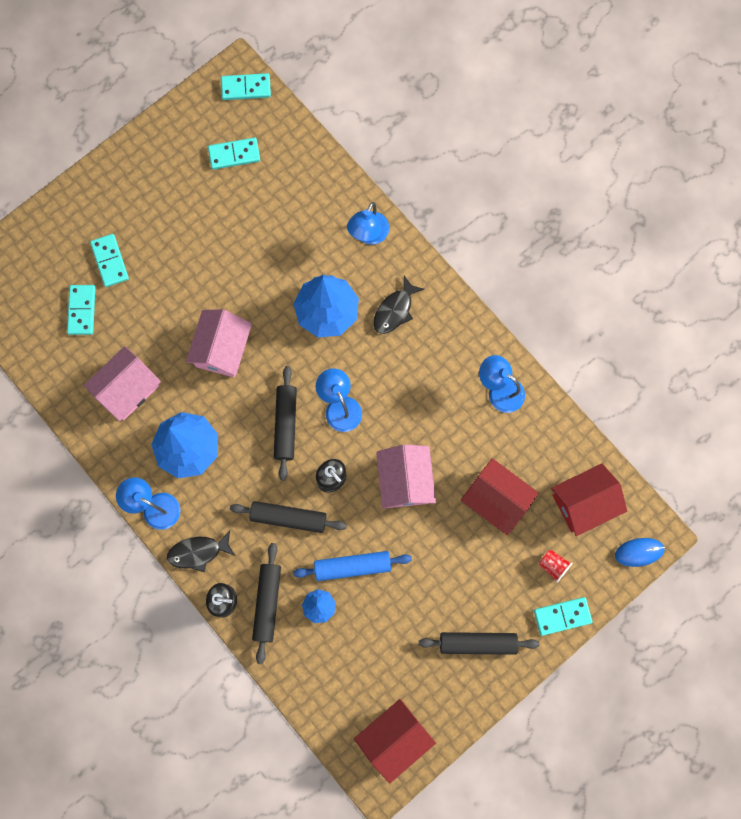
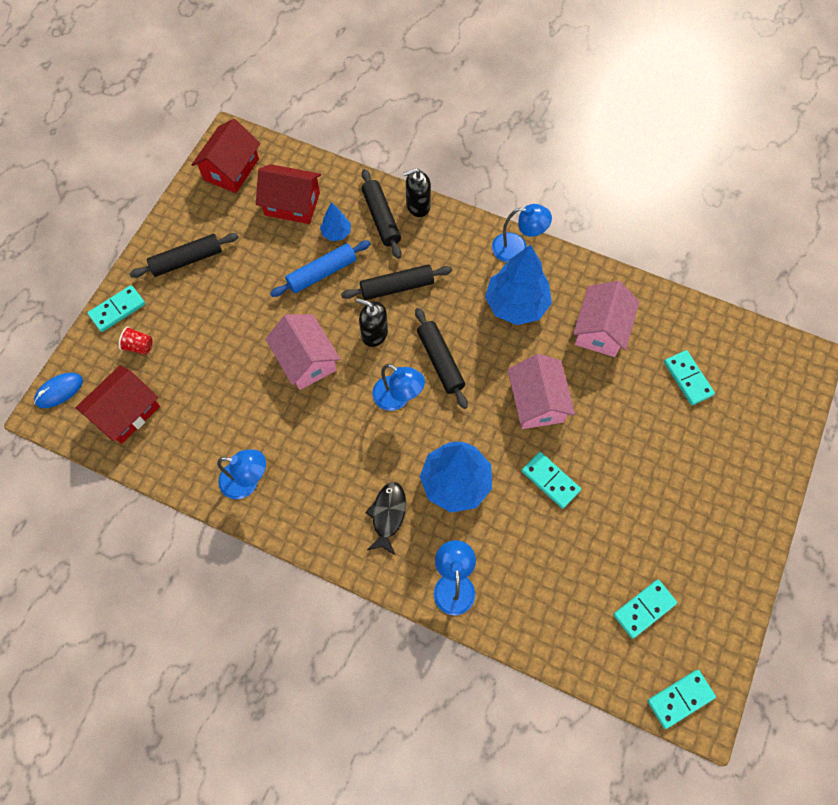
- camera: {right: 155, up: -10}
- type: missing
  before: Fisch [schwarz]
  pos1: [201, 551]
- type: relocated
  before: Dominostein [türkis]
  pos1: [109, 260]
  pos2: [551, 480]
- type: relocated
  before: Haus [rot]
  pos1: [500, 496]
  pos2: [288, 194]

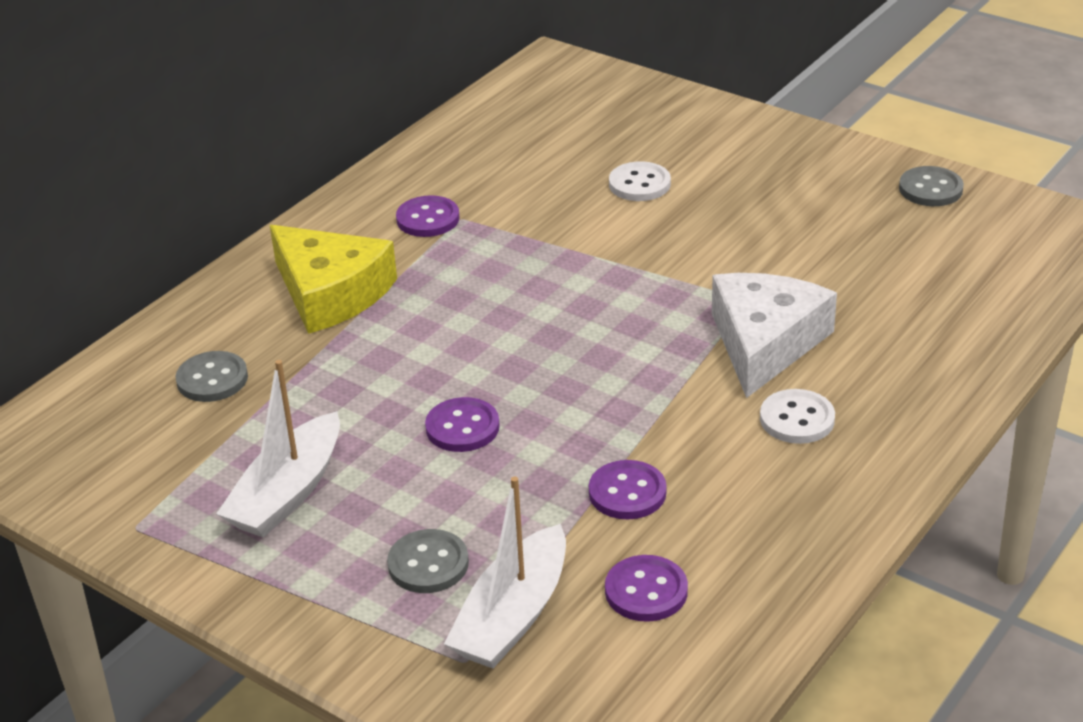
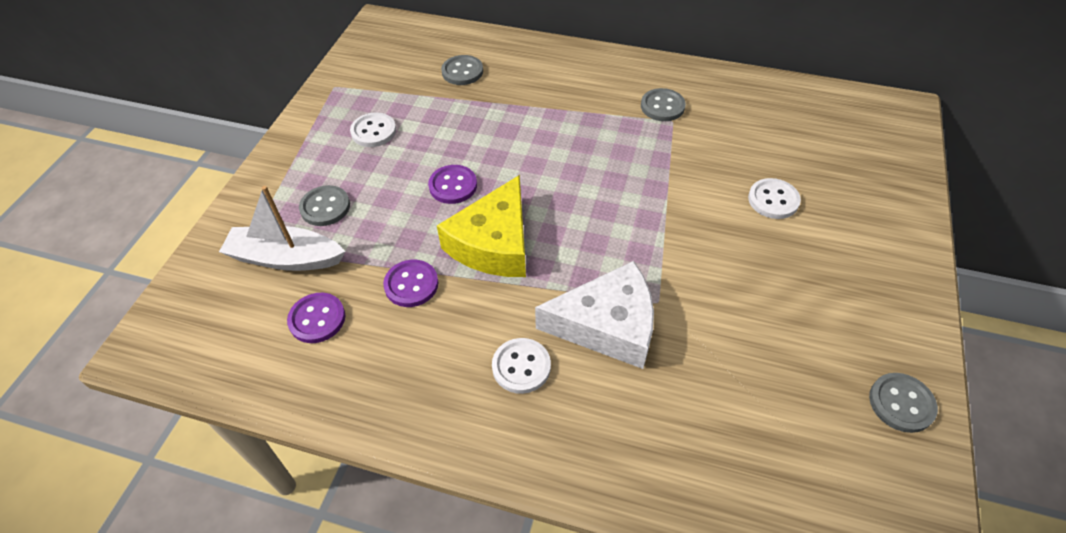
- camera: {right: 70, up: 15}
- type: relocated
  before: Käse [gelb]
  pos1: [333, 279]
  pos2: [481, 226]
- type: exchanged
  before: Boot [weiß]
  after: Knopf [weiß]
  pos1: [278, 449]
  pos2: [373, 129]
- type: colour
  before: Knopf [lila]
  after: Knopf [grau]
  pos1: [427, 216]
  pos2: [663, 104]

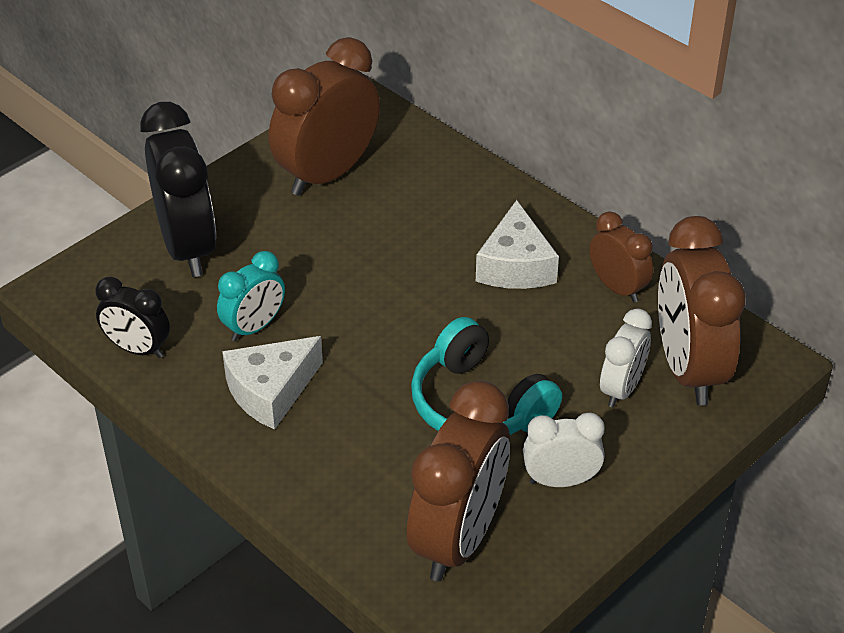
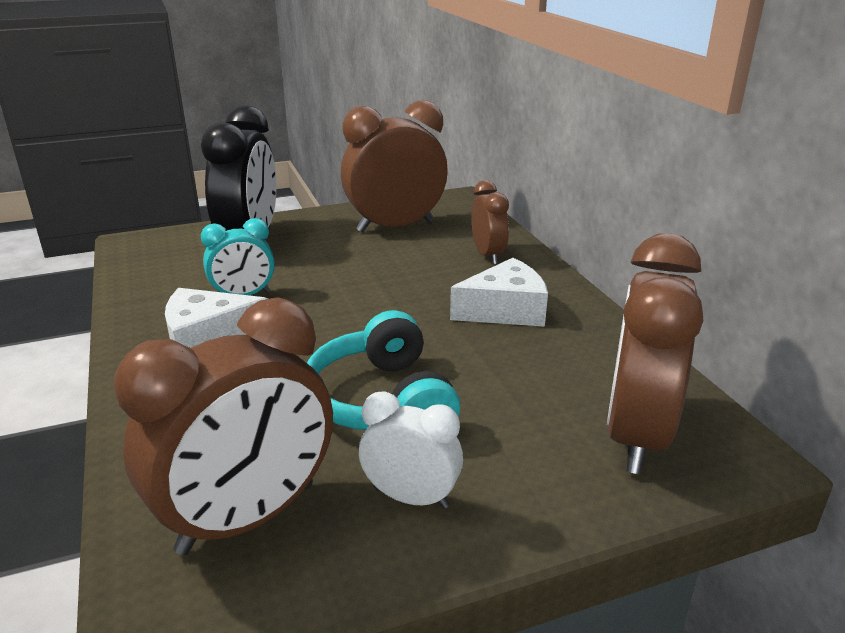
- camera: {right: 25, up: -15}
- type: missing
  before: Wecker [schwarz]
  pos1: [133, 317]
- type: missing
  before: Wecker [weiß]
  pos1: [626, 358]
- type: relocated
  before: Wecker [braun]
  pos1: [621, 257]
  pos2: [490, 222]
- type: spun
  before: Käse [weiß]
  pos1: [517, 244]
  pos2: [499, 292]
  turn: -135

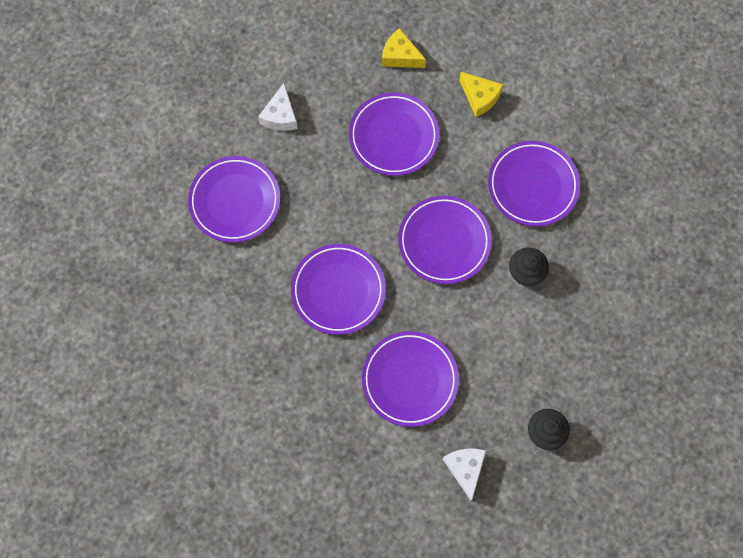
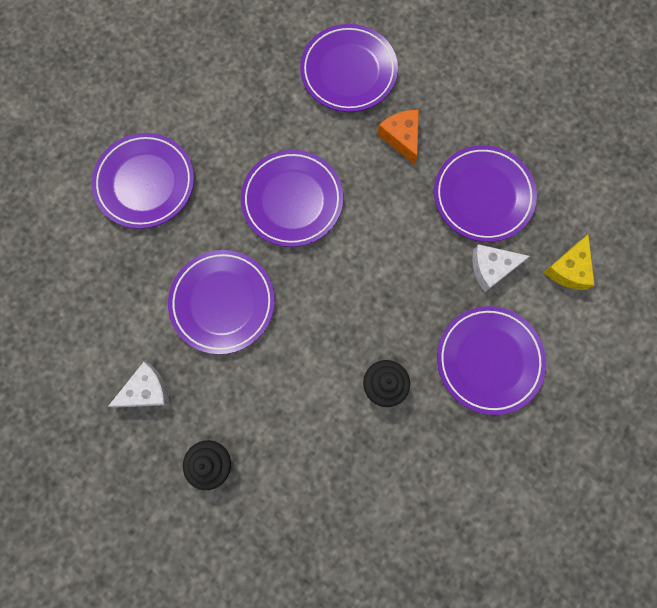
- camera: {right: 70, up: 5}
- type: missing
  before: Käse [gelb]
  pos1: [404, 48]
- type: appeared
  after: Käse [orange]
  pos2: [398, 137]
- type: relocated
  before: Käse [weiß]
  pos1: [278, 107]
  pos2: [501, 268]
- type: relocated
  before: Teller [lila]
  pos1: [445, 240]
  pos2: [143, 181]

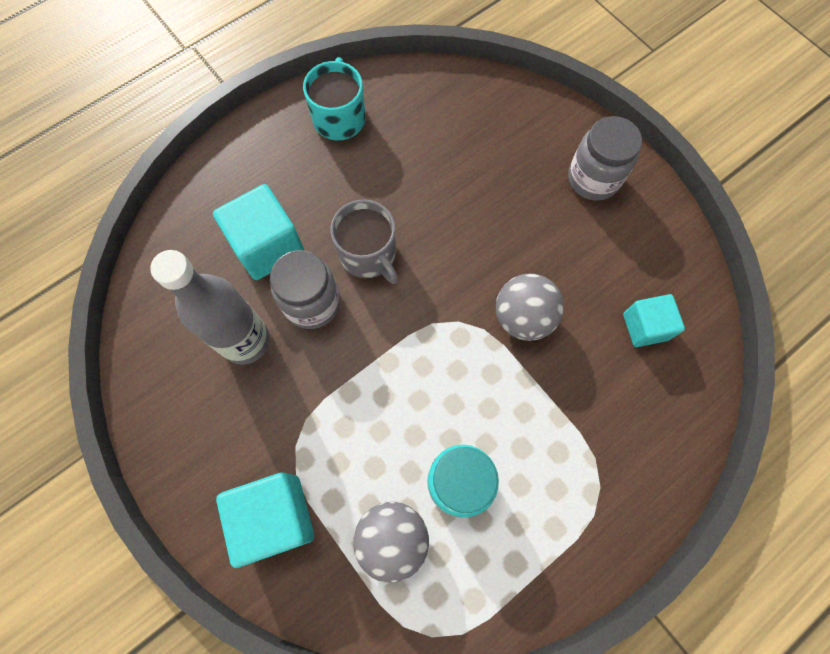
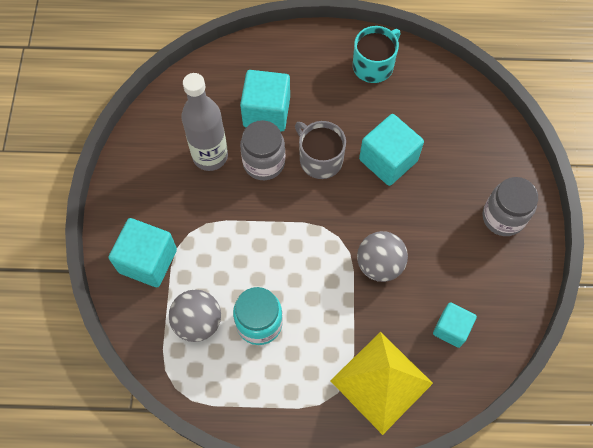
- camera: {right: 40, up: -5}
- type: appeared
  after: Pyramide [gelb]
  pos2: [381, 383]
- type: appeared
  after: Kubus [türkis]
  pos2: [391, 150]
- type: spun
  before: Tasse [grau]
  pos1: [364, 242]
  pos2: [320, 150]
  turn: 135

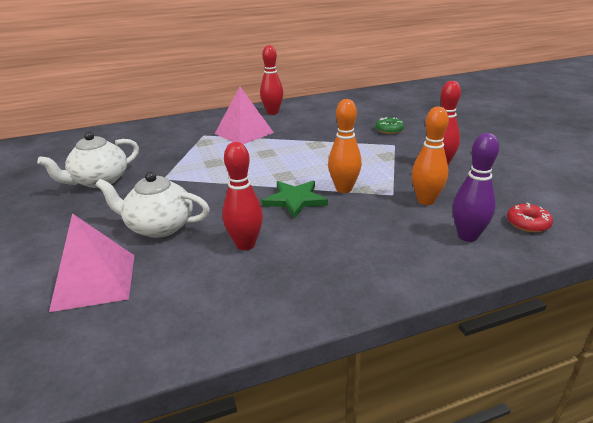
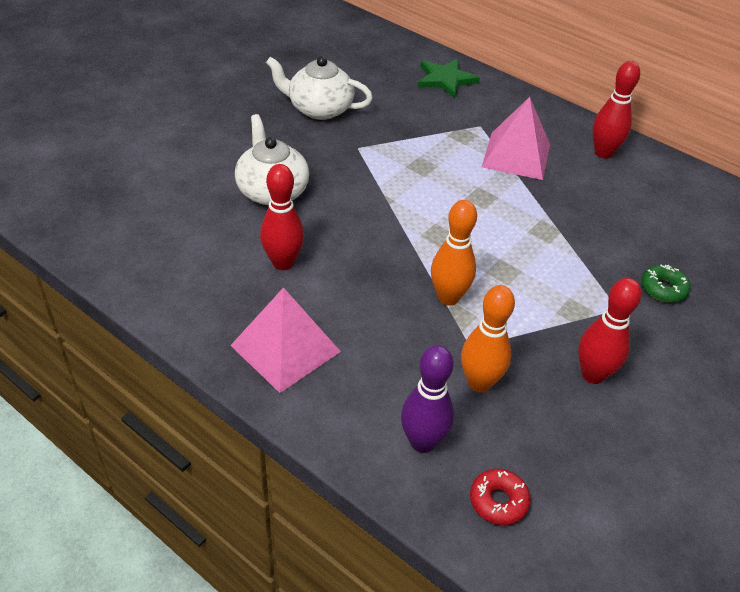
- camera: {right: 55, up: 15}
- type: relocated
  before: Pyramide [rosa]
  pos1: [91, 262]
  pos2: [285, 340]
- type: relocated
  before: Stern [grün]
  pos1: [295, 200]
  pos2: [449, 78]

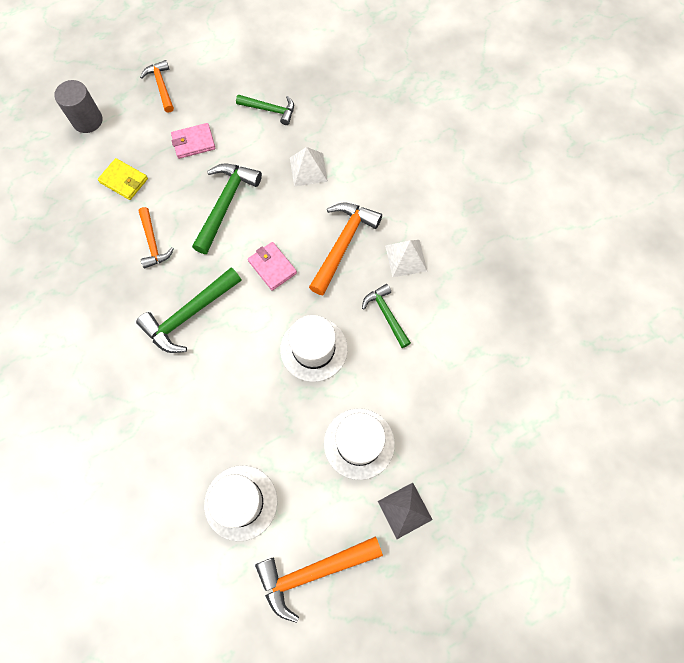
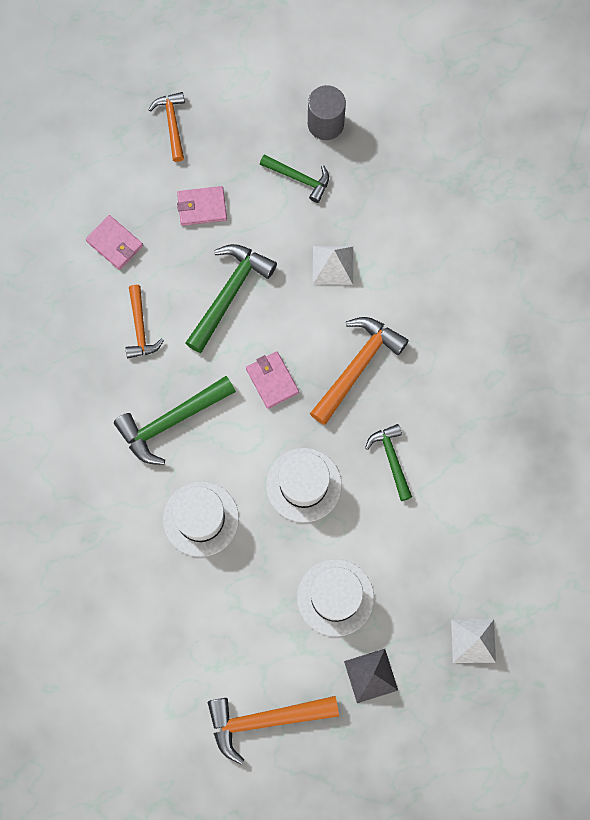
- camera: {right: 10, up: 5}
- type: relocated
  before: Vollzylinder [grau]
  pos1: [78, 106]
  pos2: [327, 112]
- type: relocated
  before: Hut [weiß]
  pos1: [240, 503]
  pos2: [201, 519]
- type: relocated
  before: Pyramide [weiß]
  pos1: [406, 258]
  pos2: [473, 641]
- type: colour
  before: Geldbörse [gelb]
  after: Geldbörse [rosa]
  pos1: [123, 179]
  pos2: [114, 242]

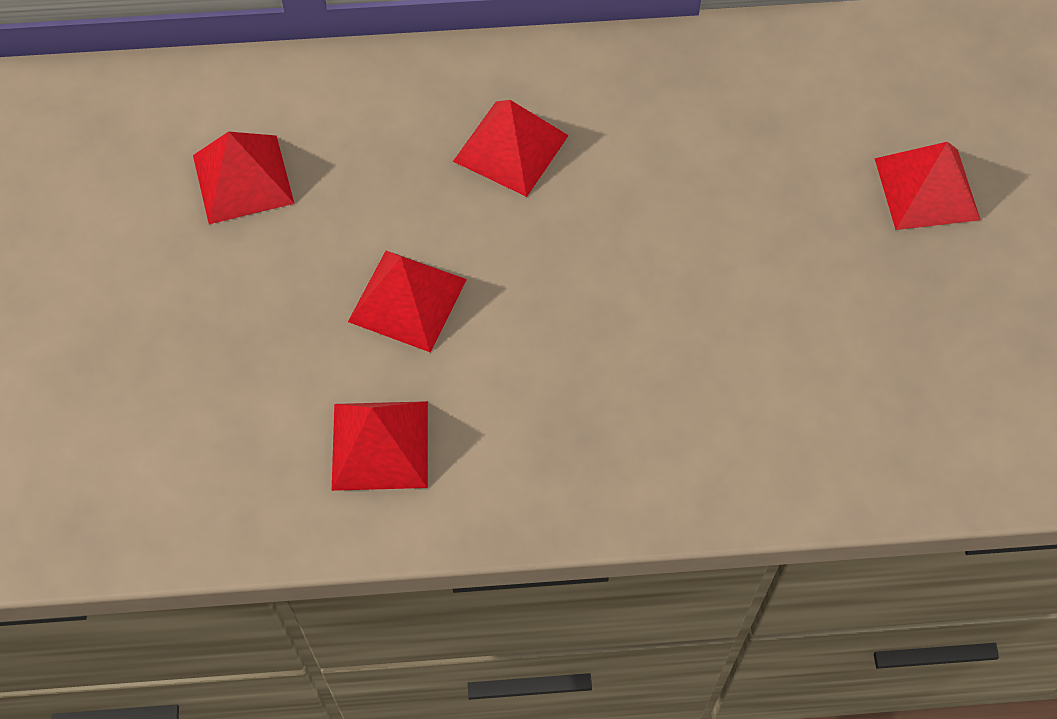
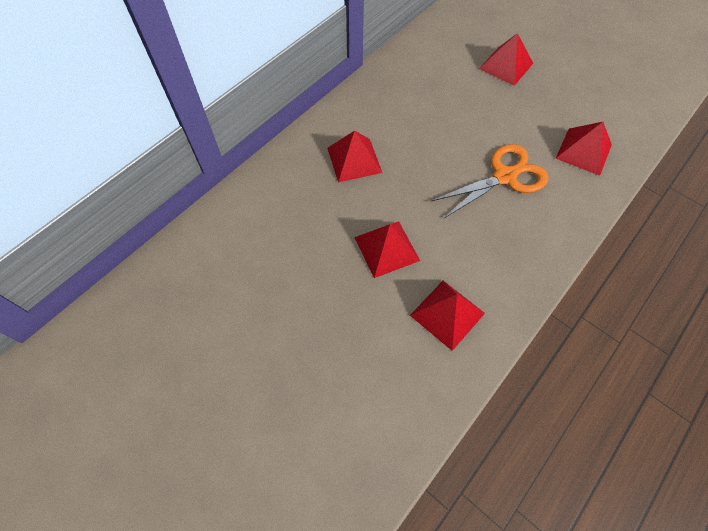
- camera: {right: -45, up: 0}
- type: appeared
  after: Schere [orange]
  pos2: [490, 181]
- type: relocated
  before: Pyramide [rot]
  pos1: [243, 178]
  pos2: [583, 149]

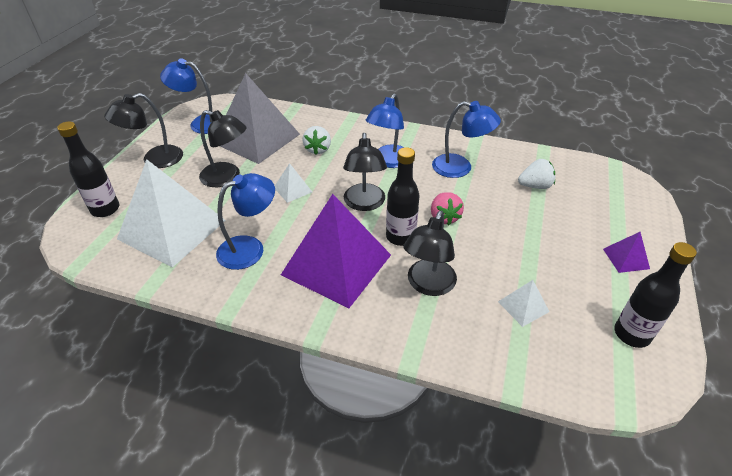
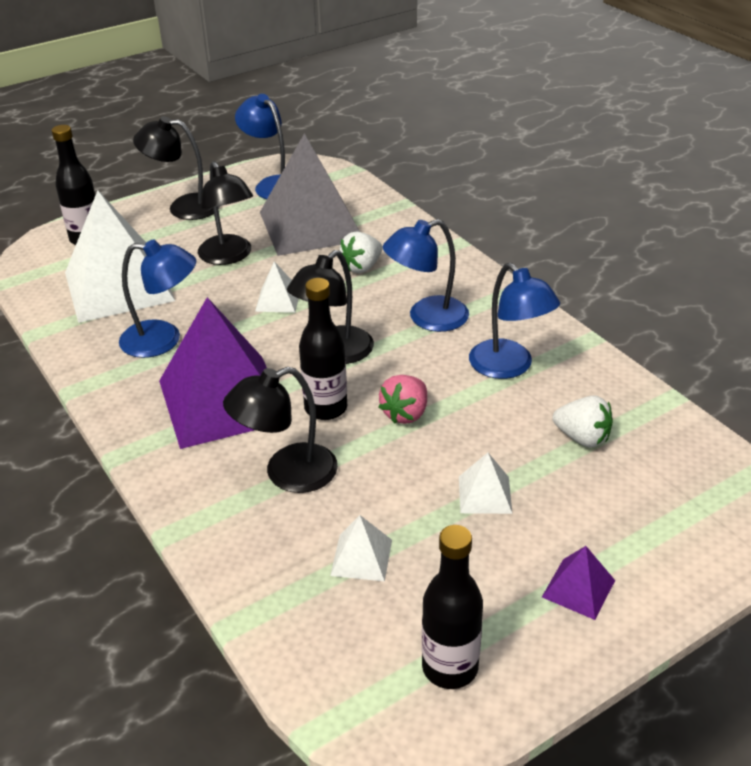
- camera: {right: 40, up: -5}
- type: appeared
  after: Pyramide [weiß]
  pos2: [485, 483]

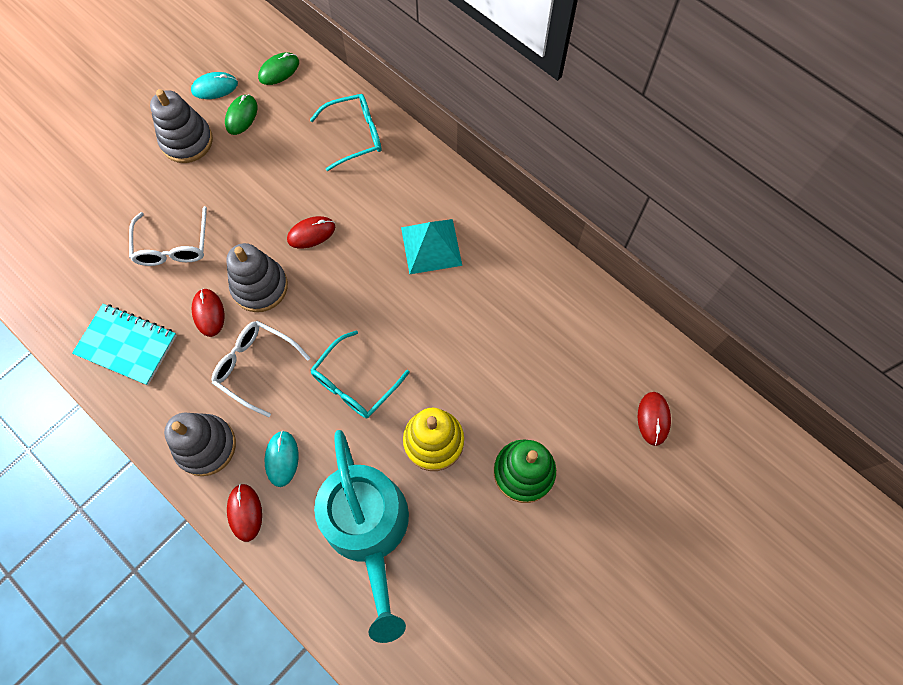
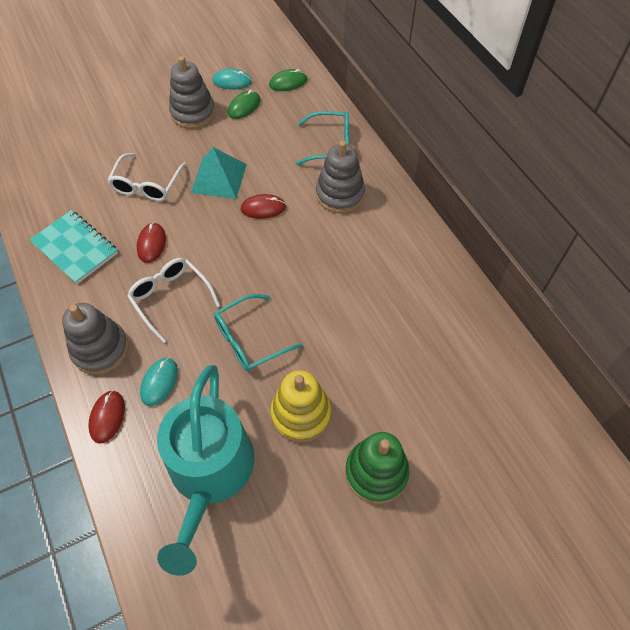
- camera: {right: 20, up: -10}
- type: missing
  before: Computermaus [rot]
  pos1: [654, 419]
- type: relocated
  before: Stapelspielzeug [grau]
  pos1: [257, 277]
  pos2: [340, 176]
- type: relocated
  before: Pyramide [türkis]
  pos1: [431, 246]
  pos2: [219, 173]

